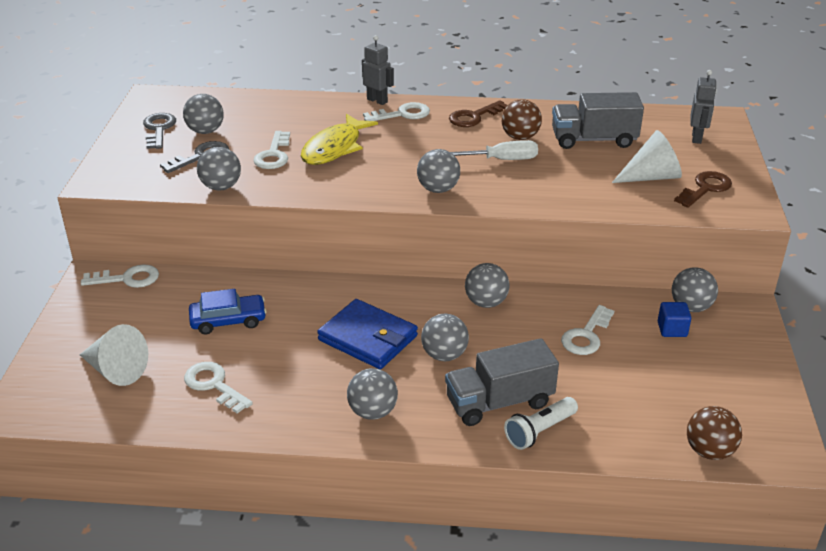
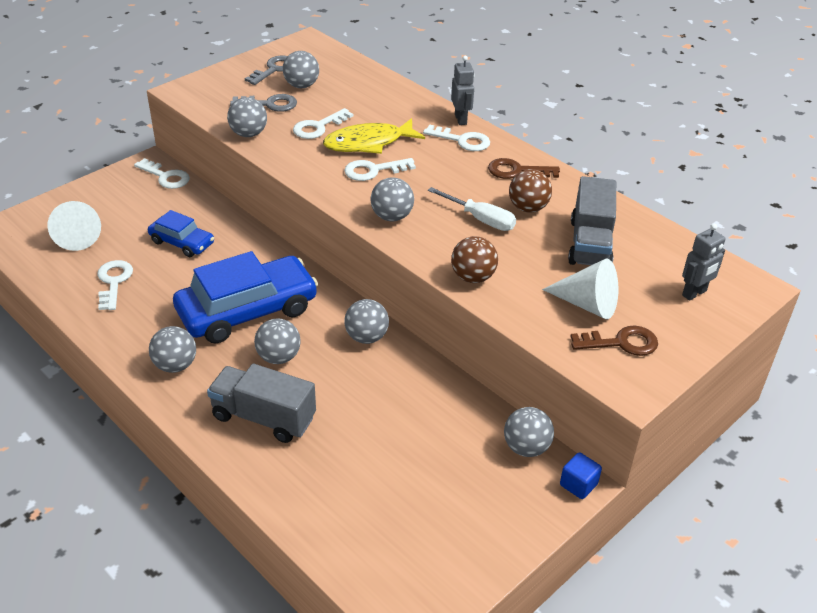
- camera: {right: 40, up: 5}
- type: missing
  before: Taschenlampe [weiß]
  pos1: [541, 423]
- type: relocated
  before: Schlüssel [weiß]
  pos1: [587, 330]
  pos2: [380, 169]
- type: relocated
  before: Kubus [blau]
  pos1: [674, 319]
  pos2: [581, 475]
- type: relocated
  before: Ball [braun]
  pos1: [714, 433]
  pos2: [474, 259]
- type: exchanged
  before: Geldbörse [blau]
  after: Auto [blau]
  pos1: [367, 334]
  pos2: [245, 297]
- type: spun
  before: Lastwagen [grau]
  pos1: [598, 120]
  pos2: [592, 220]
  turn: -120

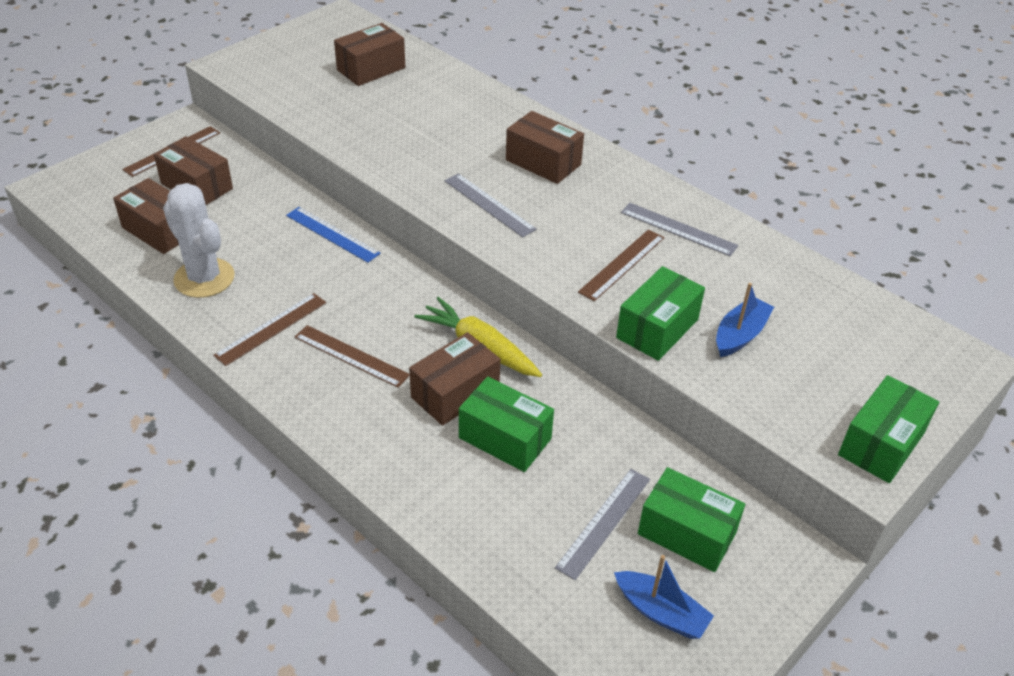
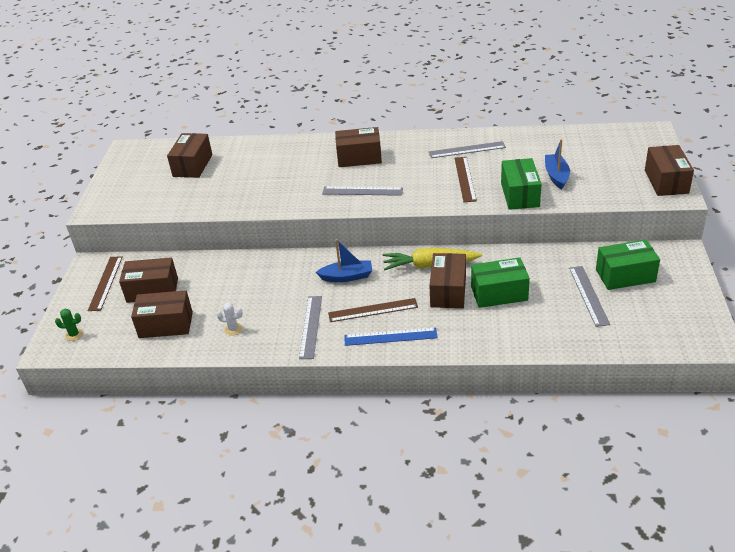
- camera: {right: -35, up: -5}
- type: appeared
  after: Kaktus [grün]
  pos2: [69, 324]
- type: relocated
  before: Lineal [blau]
  pos1: [333, 235]
  pos2: [391, 337]
- type: relocated
  before: Boot [blau]
  pos1: [664, 597]
  pos2: [344, 260]
- type: colour
  before: Lineal [braun]
  after: Lineal [grau]
  pos1: [269, 329]
  pos2: [310, 327]
- type: colour
  before: Schachtel [grün]
  after: Schachtel [braun]
  pos1: [888, 429]
  pos2: [669, 170]
- type: size
  before: Kaktus [weiß]
  pos1: [199, 240]
  pos2: [230, 319]
  scale: 0.41

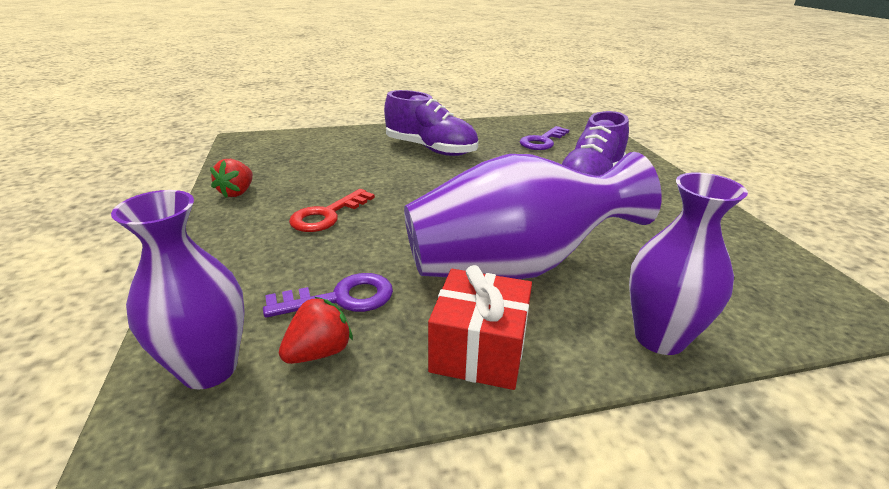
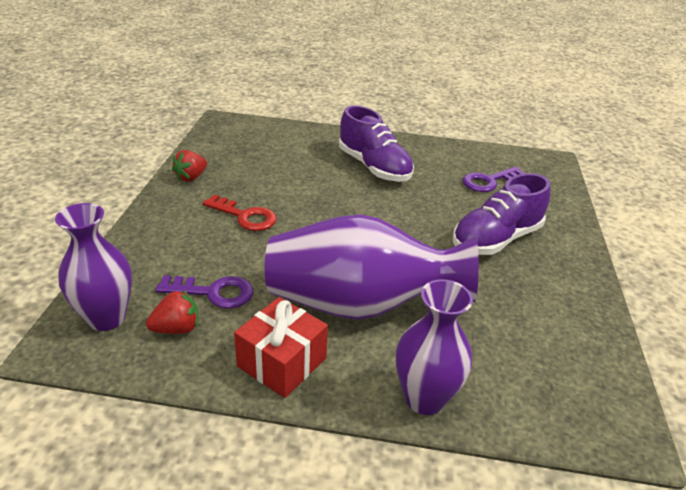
- camera: {right: 20, up: 5}
- type: spun
  before: Schlüssel [rot]
  pos1: [332, 210]
  pos2: [239, 212]
  turn: -120

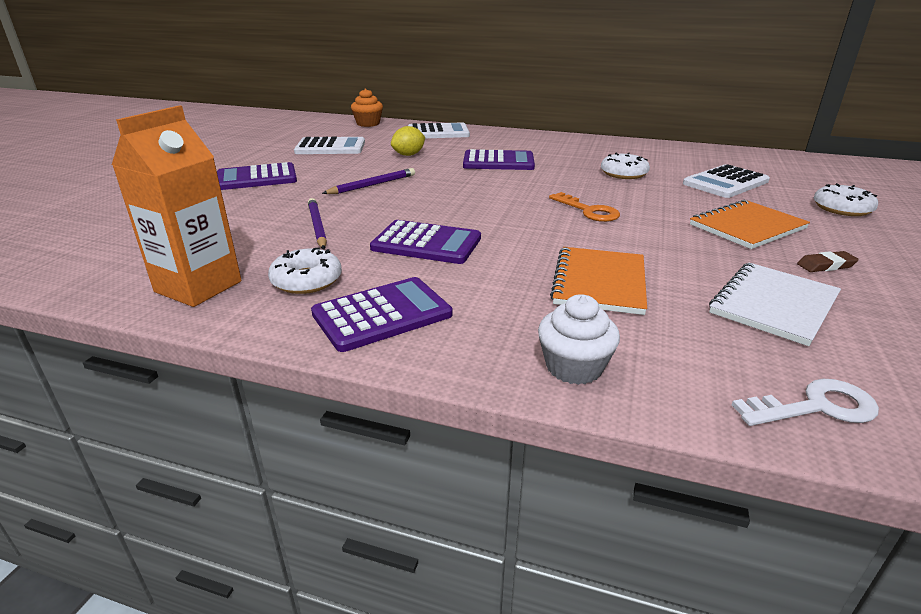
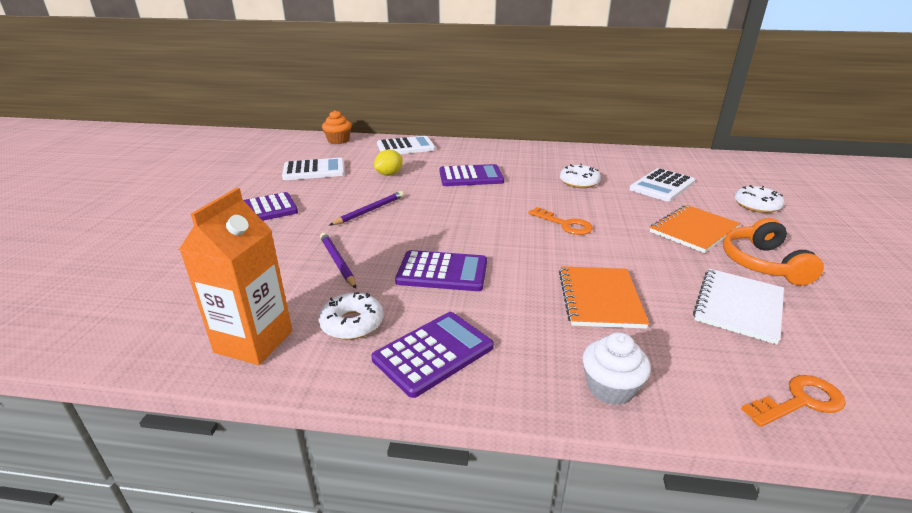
- camera: {right: -10, up: 0}
- type: exchanged
  before: Radiergummi [braun]
  after: Kopfhörer [orange]
  pos1: [828, 261]
  pos2: [773, 252]
- type: colour
  before: Schlüssel [weiß]
  after: Schlüssel [orange]
  pos1: [805, 402]
  pos2: [793, 401]

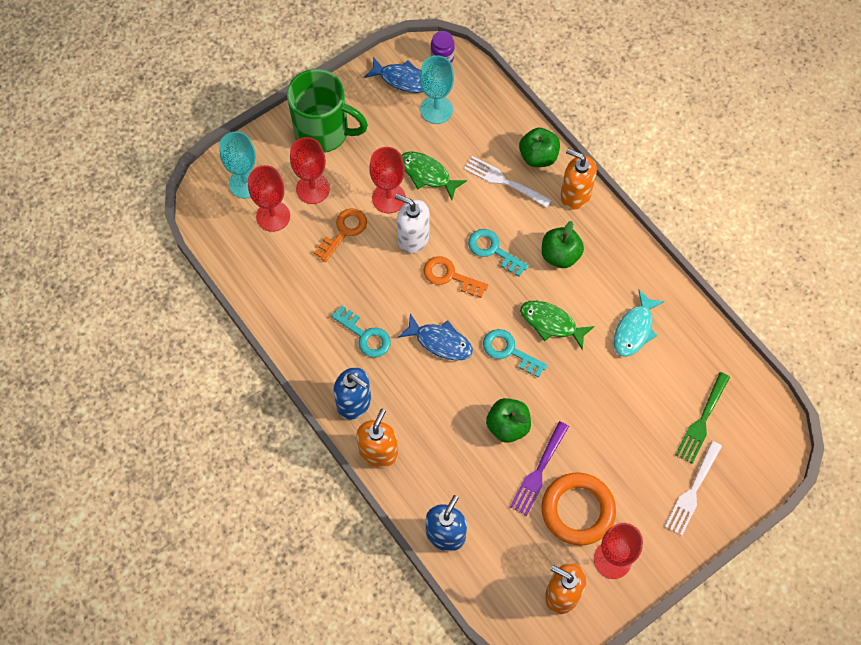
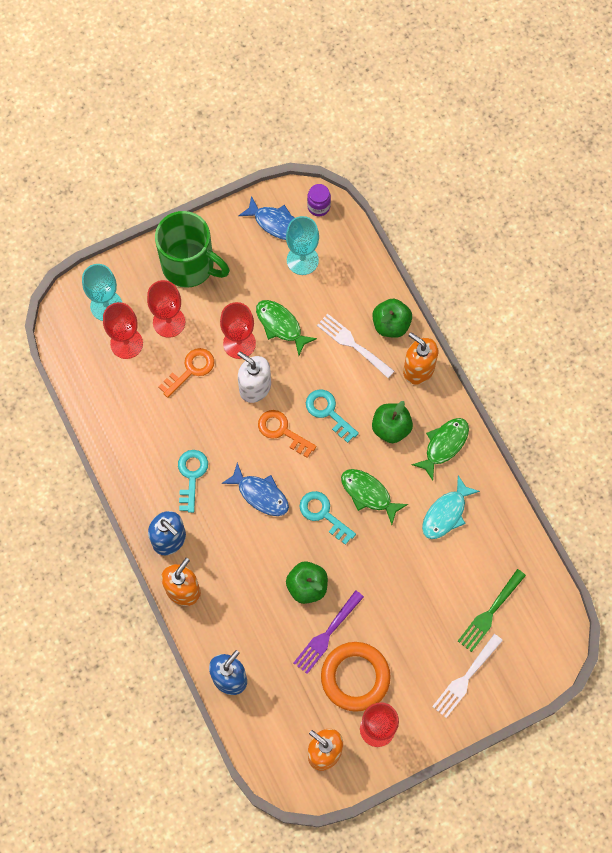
- camera: {right: 10, up: 5}
- type: appeared
  after: Fisch [grün]
  pos2: [440, 449]
- type: spun
  before: Schlüssel [türkis]
  pos1: [361, 331]
  pos2: [193, 481]
  turn: -135

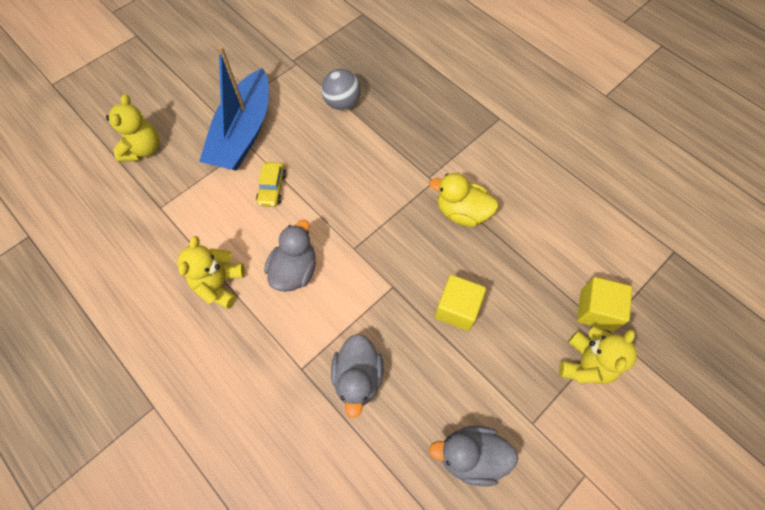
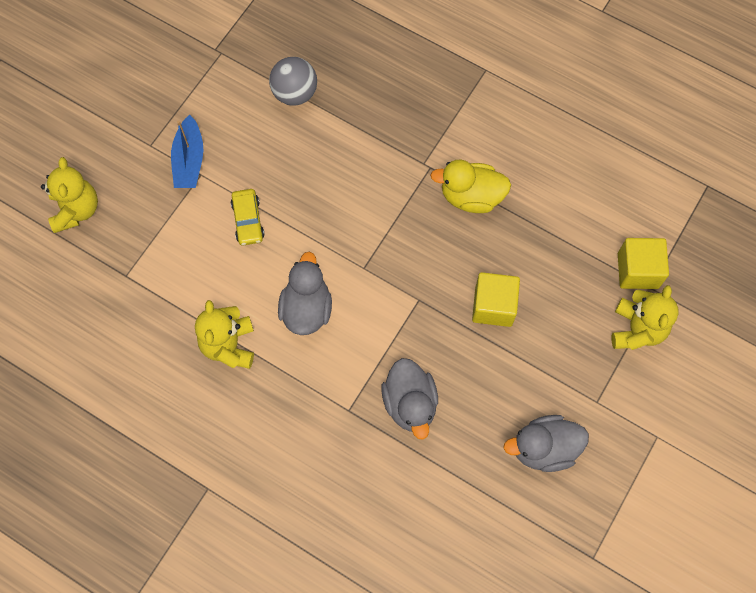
- camera: {right: -15, up: 5}
- type: size
  before: Boot [blau]
  pos1: [234, 108]
  pos2: [187, 151]
  scale: 0.54

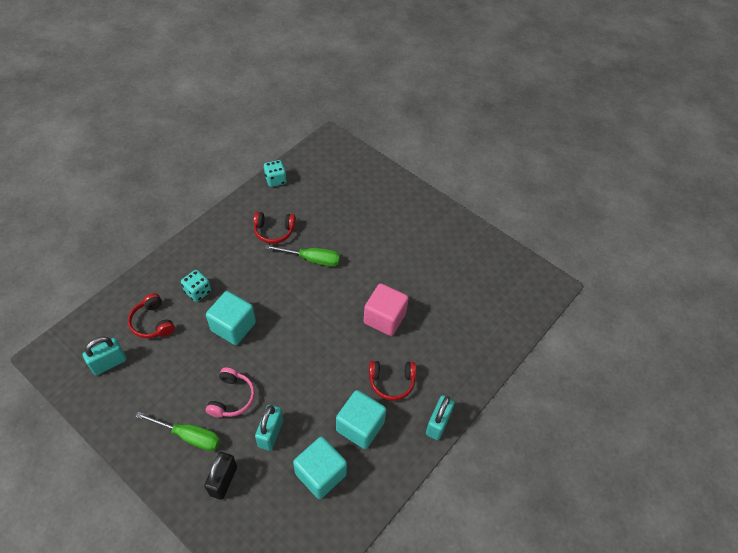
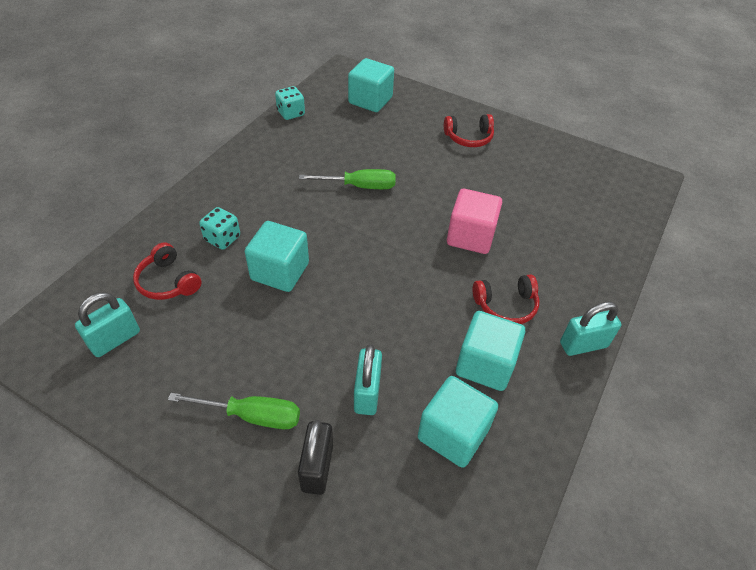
- camera: {right: -10, up: -5}
- type: missing
  before: Kopfhörer [rosa]
  pos1: [230, 392]
- type: appeared
  after: Kubus [türkis]
  pos2: [371, 85]
- type: relocated
  before: Kopfhörer [rot]
  pos1: [274, 228]
  pos2: [469, 130]
- type: spun
  before: Vorhängeschloss [türkis]
  pos1: [440, 417]
  pos2: [590, 329]
  turn: 60

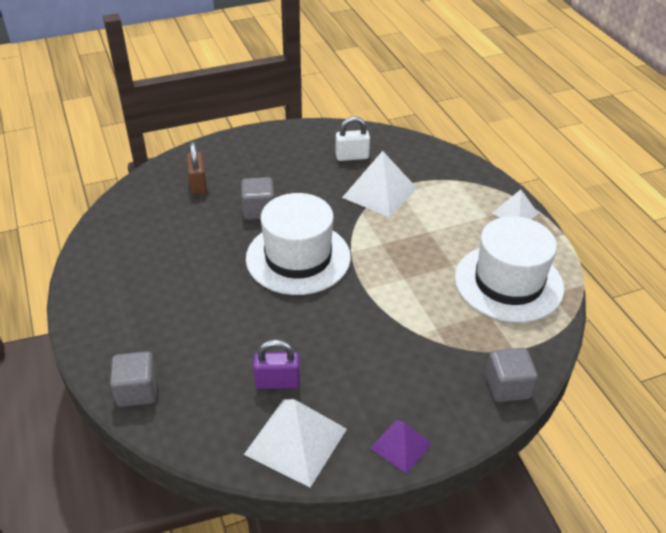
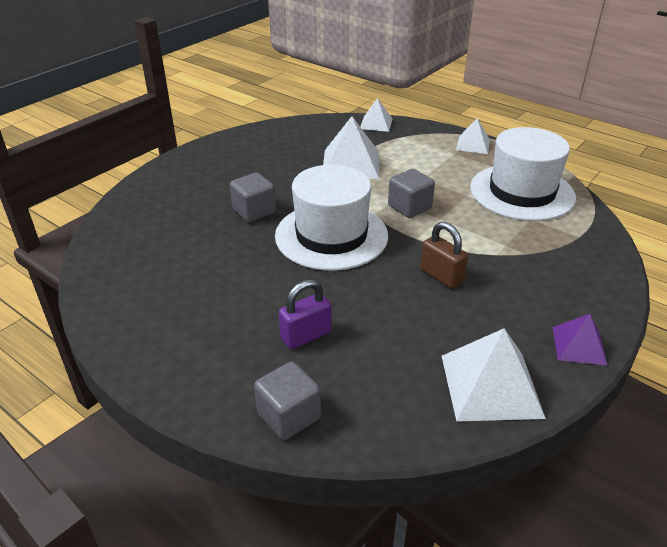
- camera: {right: -30, up: -5}
- type: missing
  before: Vorhängeschloss [weiß]
  pos1: [352, 138]
- type: appeared
  after: Pyramide [weiß]
  pos2: [376, 115]
- type: relocated
  before: Vorhängeschloss [braun]
  pos1: [197, 168]
  pos2: [444, 255]
- type: relocated
  before: Vorhängeschloss [lila]
  pos1: [276, 364]
  pos2: [305, 314]
- type: relocated
  before: Kubus [grau]
  pos1: [511, 375]
  pos2: [411, 193]

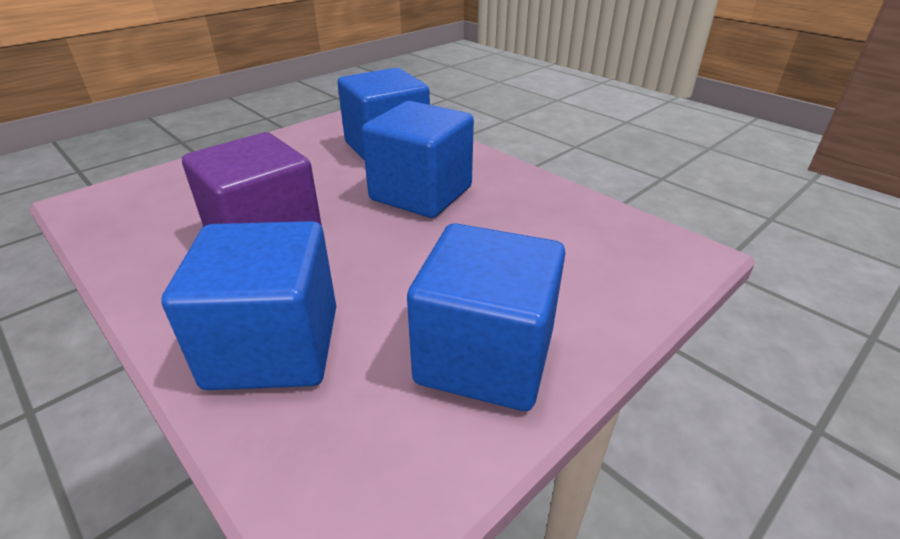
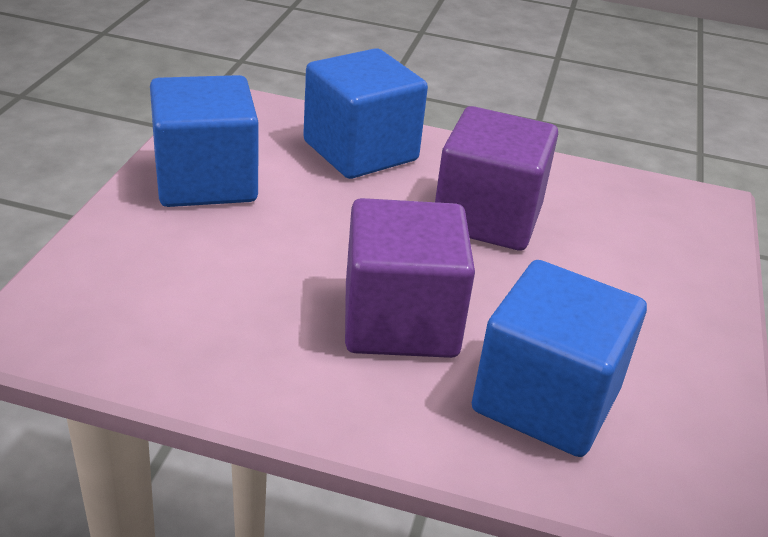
- camera: {right: 145, up: 0}
- type: colour
  before: Kubus [blau]
  after: Kubus [lila]
  pos1: [417, 159]
  pos2: [410, 278]

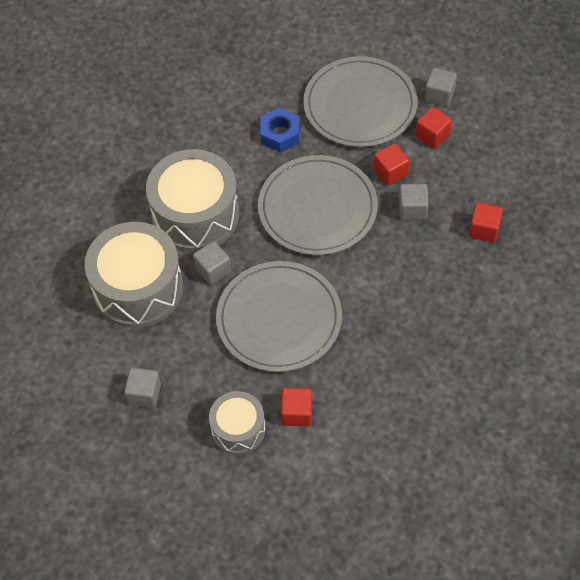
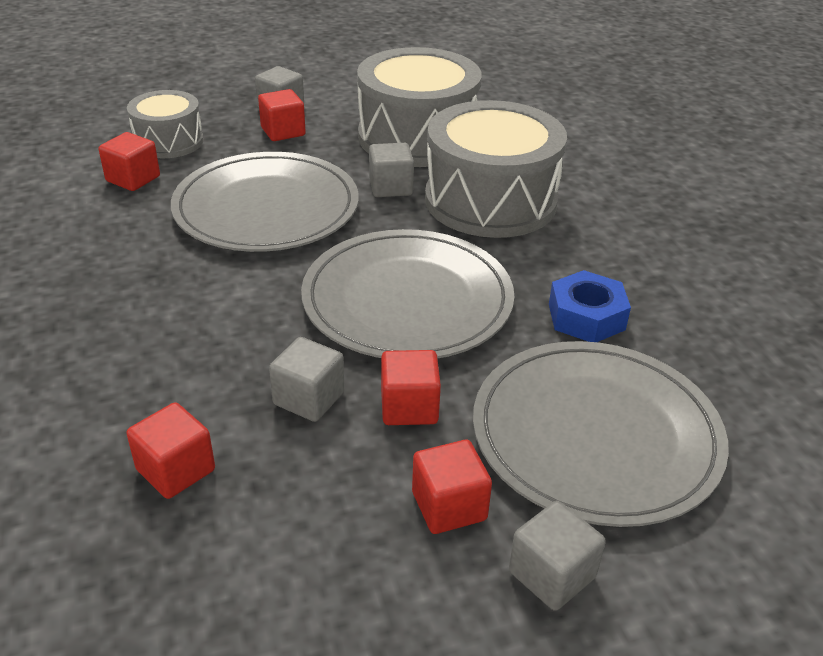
- camera: {right: 115, up: -20}
- type: appeared
  after: Kubus [rot]
  pos2: [282, 115]

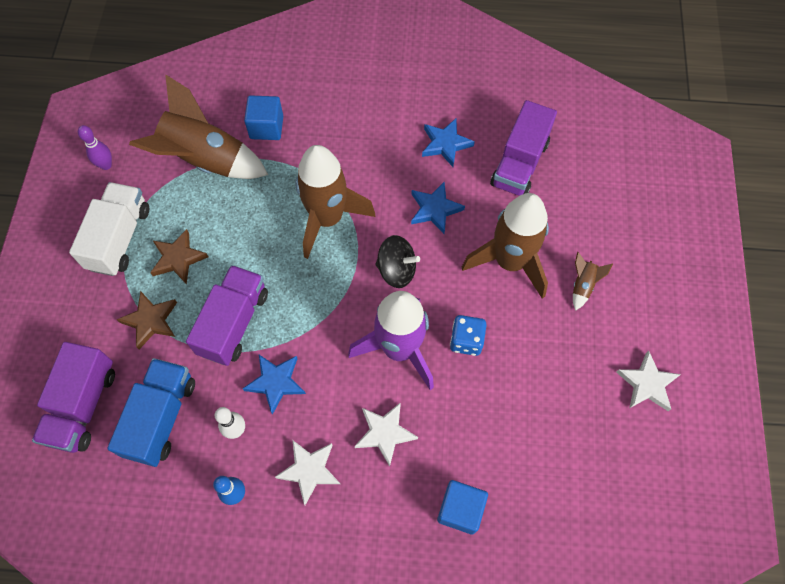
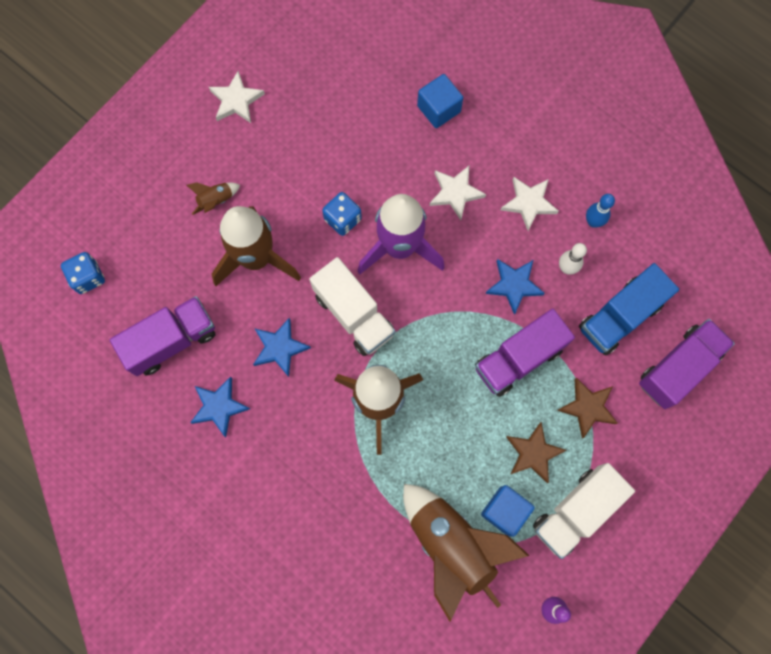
- camera: {right: -145, up: 10}
- type: appeared
  after: Spielwürfel [blau]
  pos2: [83, 273]
- type: relocated
  before: Kubus [blau]
  pos1: [263, 117]
  pos2: [508, 511]
- type: exchanged
  before: Kreisel [schwarz]
  after: Lastwagen [weiß]
  pos1: [398, 261]
  pos2: [352, 306]

